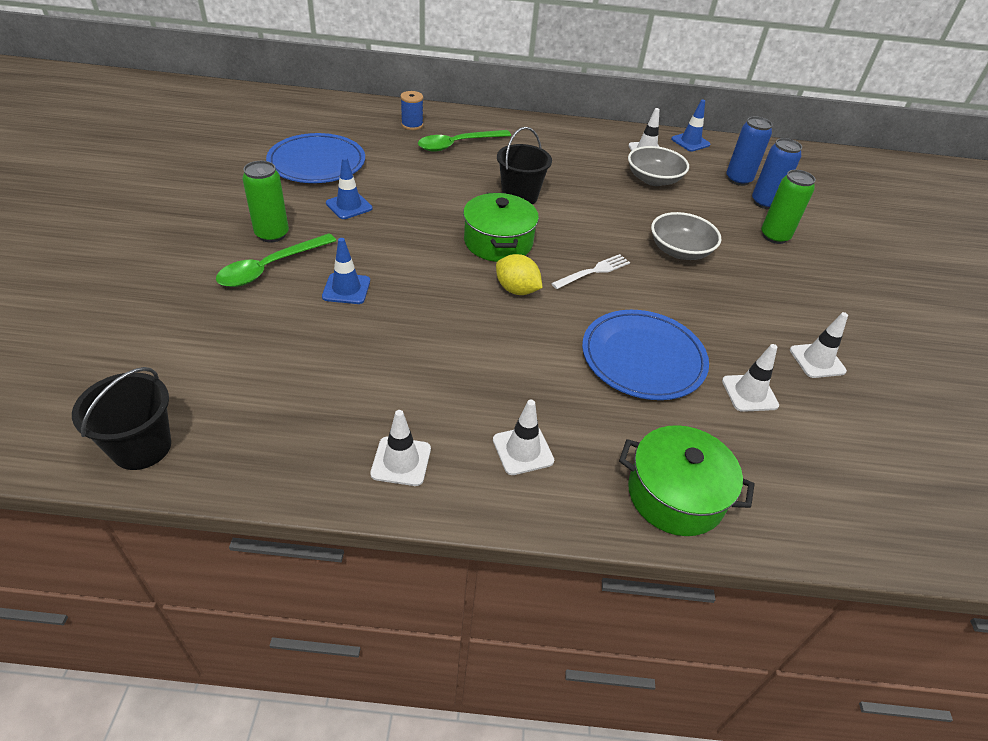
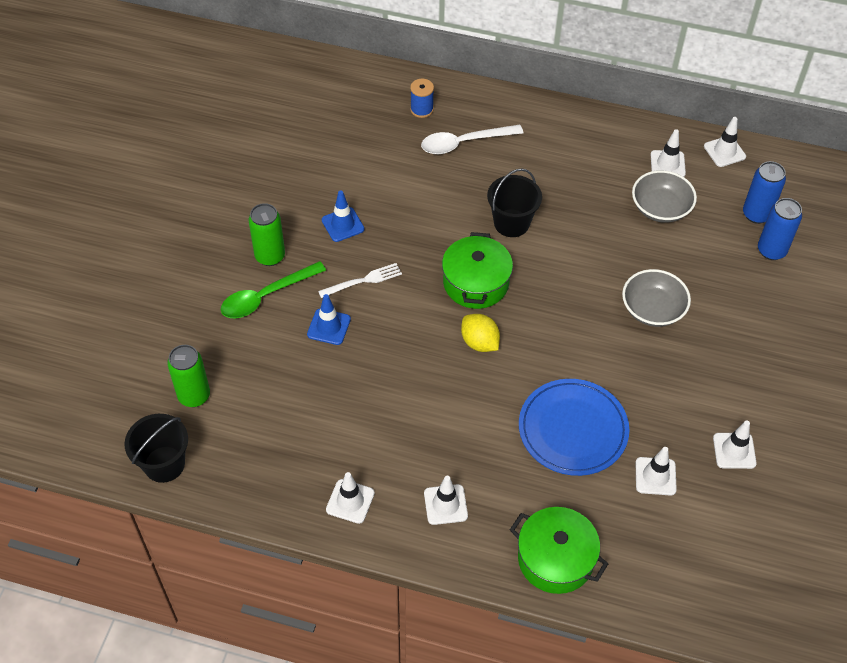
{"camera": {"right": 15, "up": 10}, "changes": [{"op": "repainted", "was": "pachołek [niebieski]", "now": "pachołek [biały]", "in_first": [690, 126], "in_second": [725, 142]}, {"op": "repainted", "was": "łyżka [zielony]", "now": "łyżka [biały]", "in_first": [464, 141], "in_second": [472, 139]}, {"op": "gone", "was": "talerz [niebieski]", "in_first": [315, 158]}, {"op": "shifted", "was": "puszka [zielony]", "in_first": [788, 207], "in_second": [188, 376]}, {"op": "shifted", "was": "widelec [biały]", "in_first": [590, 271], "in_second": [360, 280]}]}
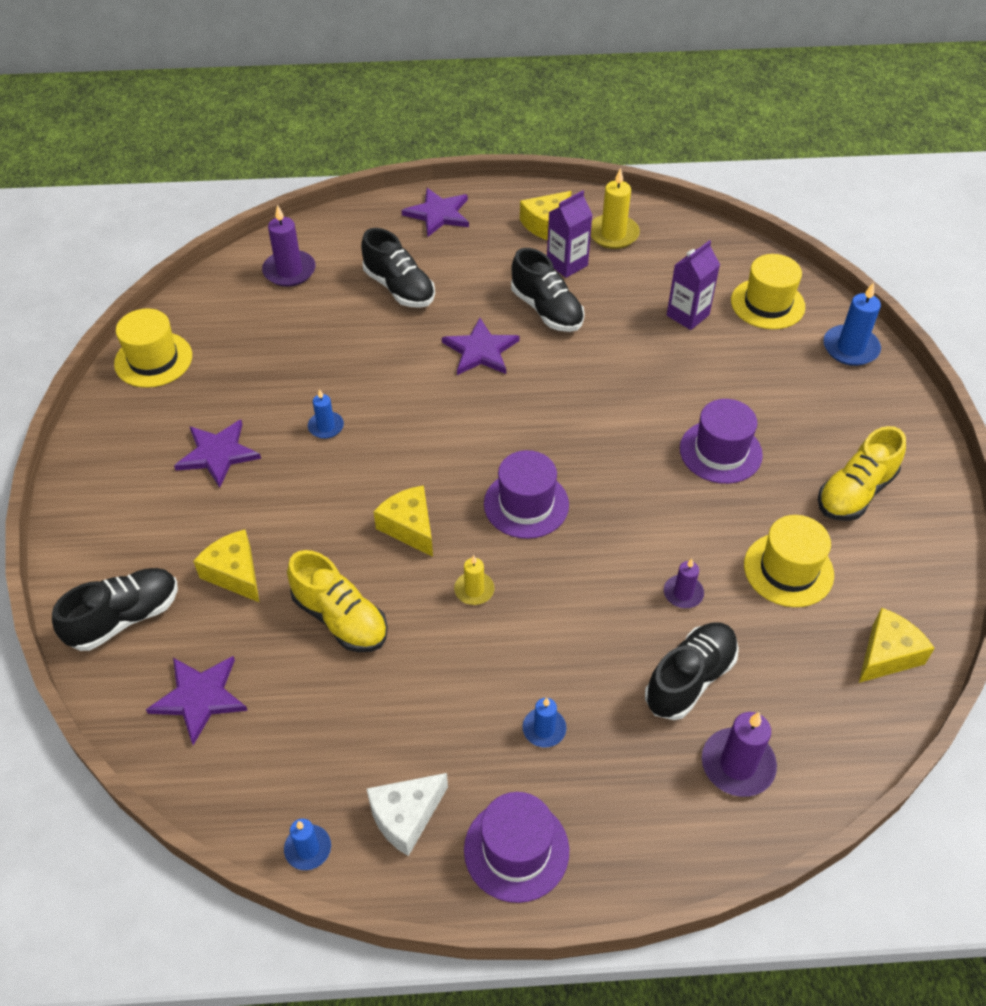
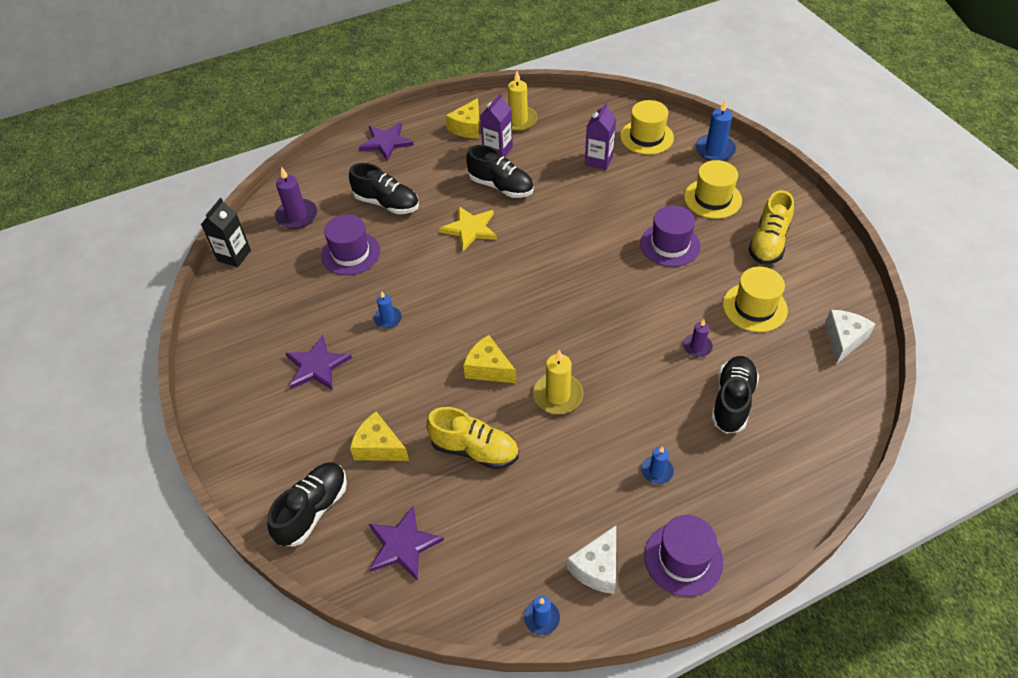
{"camera": {"right": -20, "up": 0}, "changes": [{"op": "shifted", "was": "kapelusz [żółty]", "in_first": [153, 348], "in_second": [713, 189]}, {"op": "repainted", "was": "gwiazda [fioletowy]", "now": "gwiazda [żółty]", "in_first": [480, 346], "in_second": [468, 228]}, {"op": "shifted", "was": "kapelusz [fioletowy]", "in_first": [526, 494], "in_second": [350, 244]}, {"op": "scaled", "was": "świeca [żółty]", "in_first": [474, 580], "in_second": [558, 382], "ratio": 1.66}, {"op": "repainted", "was": "ser [żółty]", "now": "ser [biały]", "in_first": [897, 645], "in_second": [850, 337]}, {"op": "gone", "was": "świeca [fioletowy]", "in_first": [739, 754]}, {"op": "new", "now": "karton mleka [czarny]", "in_second": [226, 232]}]}
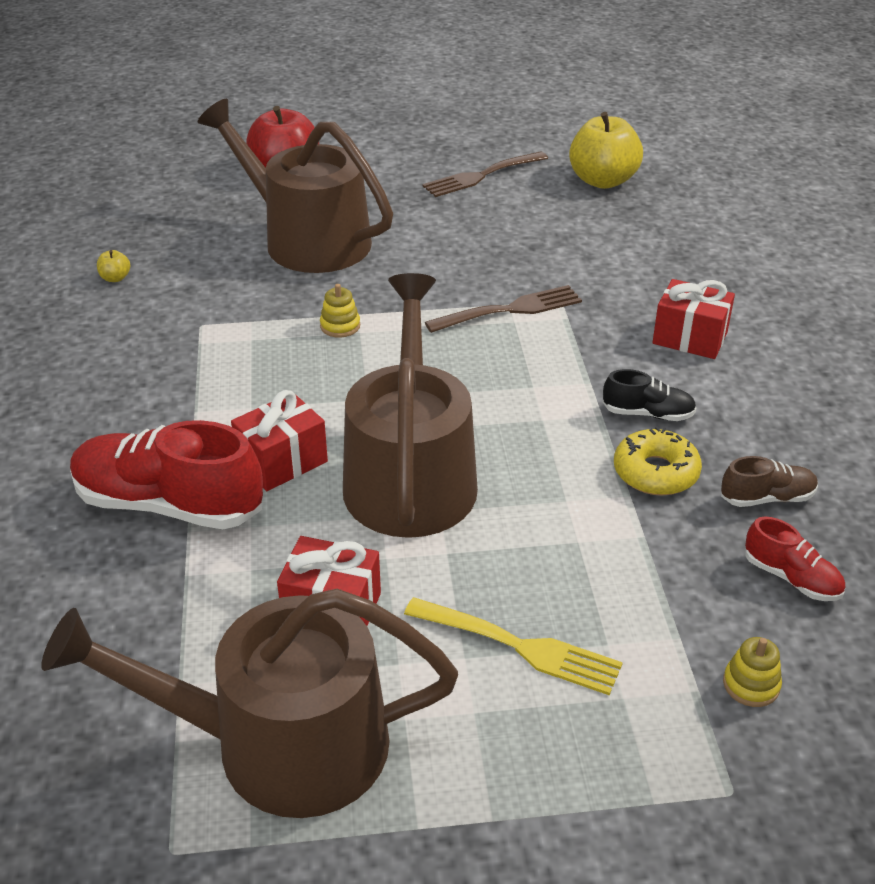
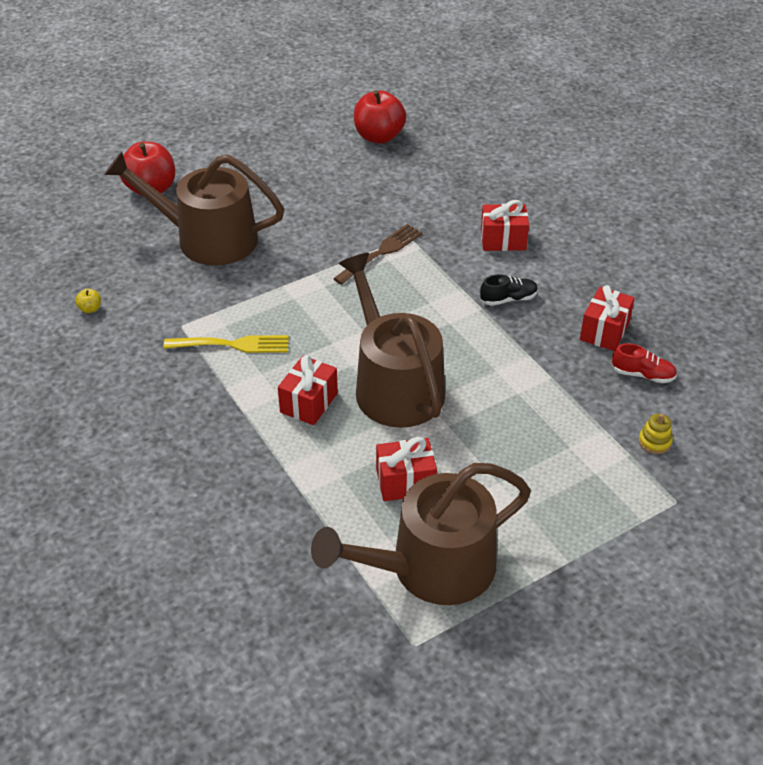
{"camera": {"right": -25, "up": 5}, "changes": [{"op": "repainted", "was": "jabłko [żółty]", "now": "jabłko [czerwony]", "in_first": [606, 150], "in_second": [380, 117]}, {"op": "gone", "was": "widelec [brązowy]", "in_first": [485, 174]}, {"op": "gone", "was": "zabawka nakładanka [żółty]", "in_first": [340, 311]}, {"op": "gone", "was": "but [czerwony]", "in_first": [166, 474]}, {"op": "gone", "was": "donut [żółty]", "in_first": [658, 461]}, {"op": "swapped", "was": "but [brązowy]", "now": "prezent [czerwony]", "in_first": [769, 481], "in_second": [607, 318]}, {"op": "shifted", "was": "widelec [żółty]", "in_first": [513, 646], "in_second": [226, 344]}]}
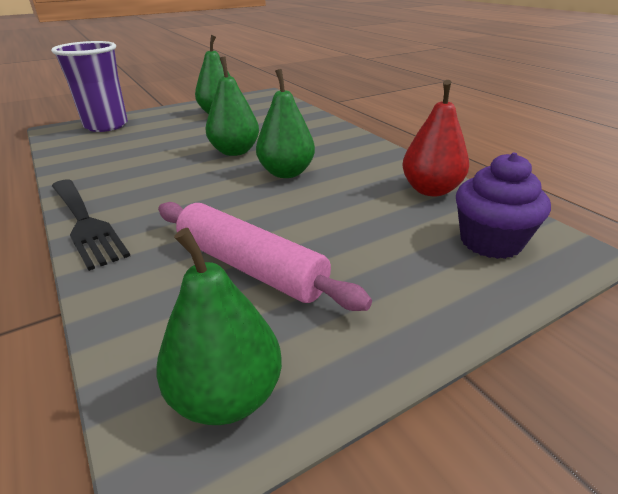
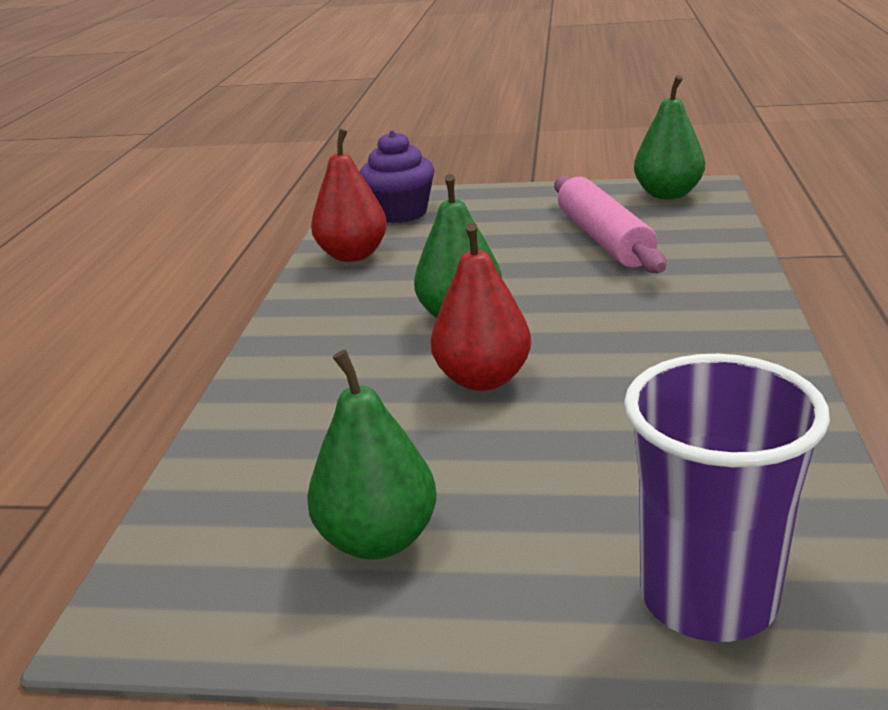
{"camera": {"right": -140, "up": -5}, "changes": [{"op": "repainted", "was": "gruszka [zielony]", "now": "gruszka [czerwony]", "in_first": [232, 106], "in_second": [481, 307]}, {"op": "gone", "was": "widelec [czarny]", "in_first": [91, 225]}]}
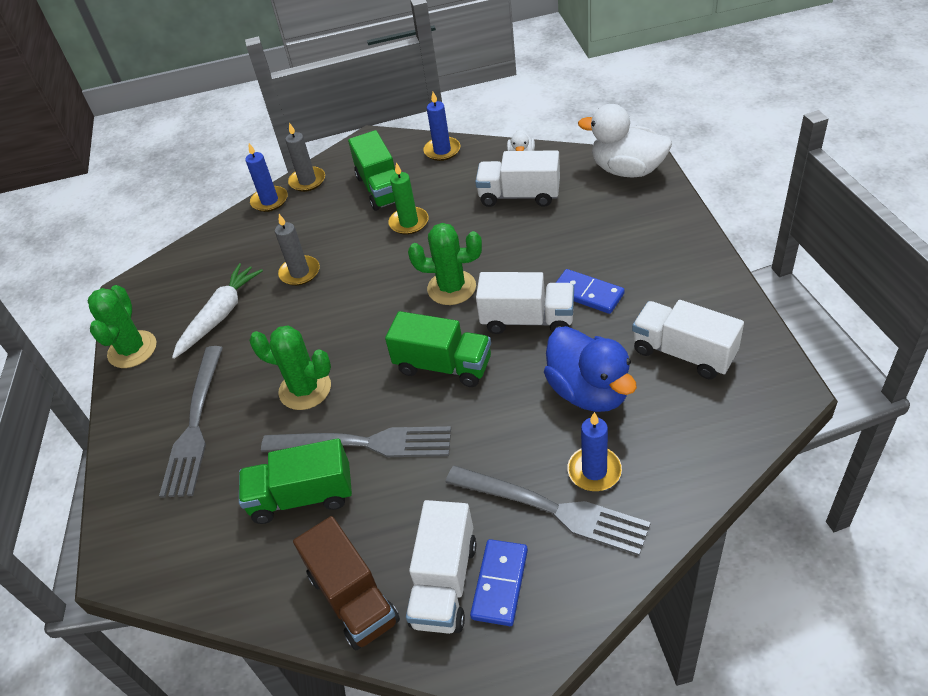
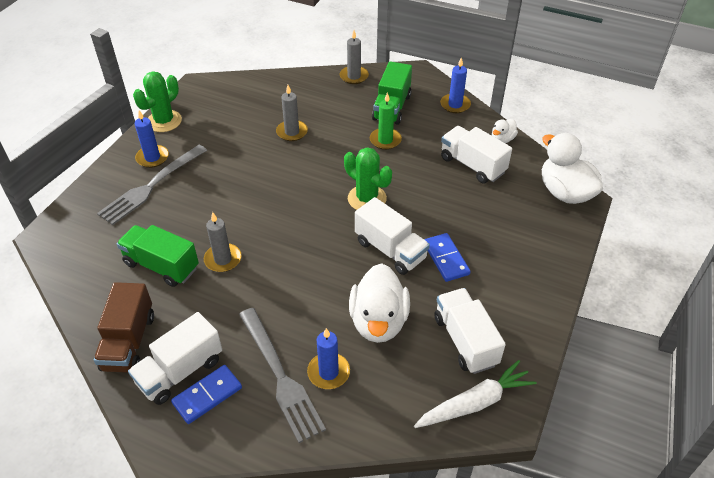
{"camera": {"right": 30, "up": 0}, "changes": [{"op": "shifted", "was": "świeca [niebieski]", "in_first": [266, 177], "in_second": [152, 139]}, {"op": "shifted", "was": "marchewka [biały]", "in_first": [217, 311], "in_second": [475, 394]}, {"op": "gone", "was": "ciężarówka [zielony]", "in_first": [438, 349]}, {"op": "gone", "was": "kaktus [zielony]", "in_first": [290, 367]}, {"op": "repainted", "was": "kaczka [niebieski]", "now": "kaczka [biały]", "in_first": [590, 369], "in_second": [379, 303]}, {"op": "swapped", "was": "widelec [szary]", "now": "świeca [szary]", "in_first": [356, 441], "in_second": [223, 242]}]}
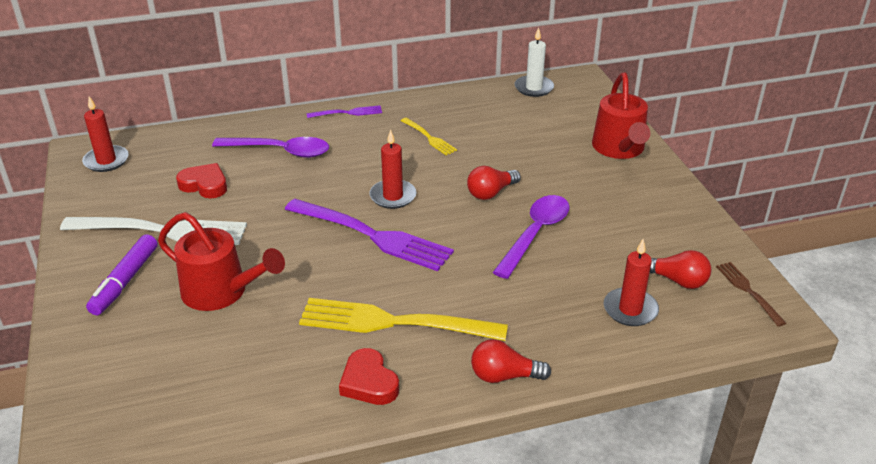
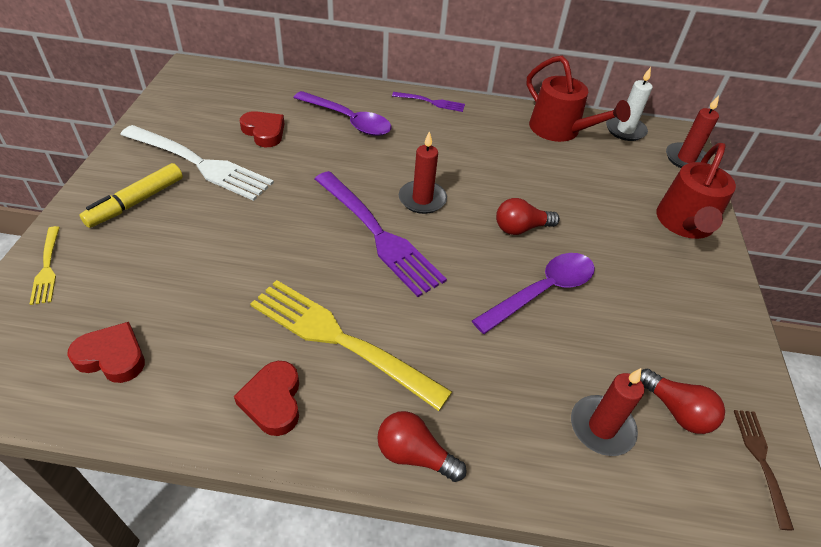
{"camera": {"right": 20, "up": 10}, "changes": [{"op": "shifted", "was": "świeca [czerwony]", "in_first": [105, 134], "in_second": [692, 131]}, {"op": "shifted", "was": "widelec [żółty]", "in_first": [429, 136], "in_second": [45, 265]}, {"op": "shifted", "was": "konewka [czerwony]", "in_first": [221, 261], "in_second": [578, 98]}, {"op": "repainted", "was": "flamaster [fioletowy]", "now": "flamaster [żółty]", "in_first": [122, 274], "in_second": [131, 195]}, {"op": "new", "now": "serce [czerwony]", "in_second": [106, 352]}]}
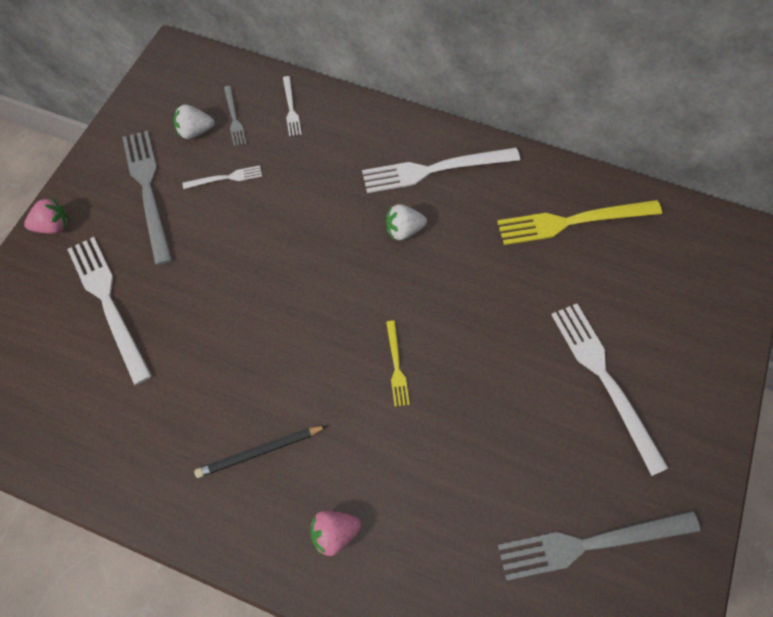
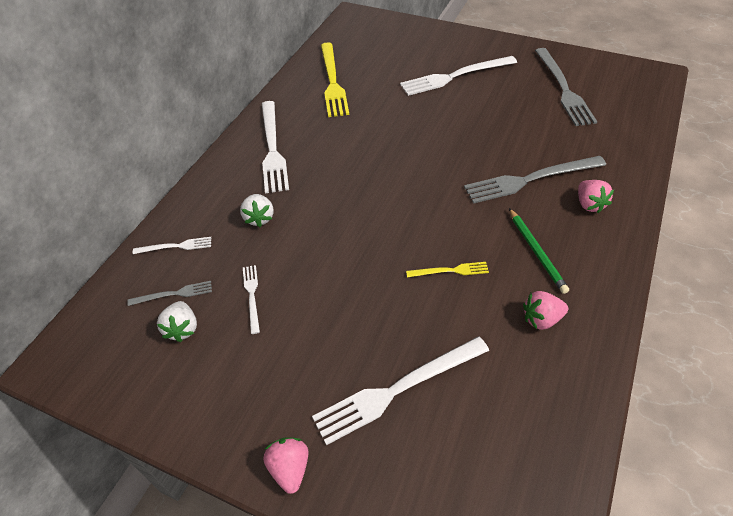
{"camera": {"right": -85, "up": -15}, "changes": [{"op": "shifted", "was": "widelec [szary]", "in_first": [147, 197], "in_second": [535, 180]}, {"op": "shifted", "was": "truskawka [biały]", "in_first": [406, 222], "in_second": [256, 210]}, {"op": "shifted", "was": "widelec [żółty]", "in_first": [398, 363], "in_second": [447, 270]}, {"op": "repainted", "was": "ołówek [czarny]", "now": "ołówek [zielony]", "in_first": [260, 452], "in_second": [539, 251]}, {"op": "new", "now": "truskawka [różowy]", "in_second": [545, 310]}]}
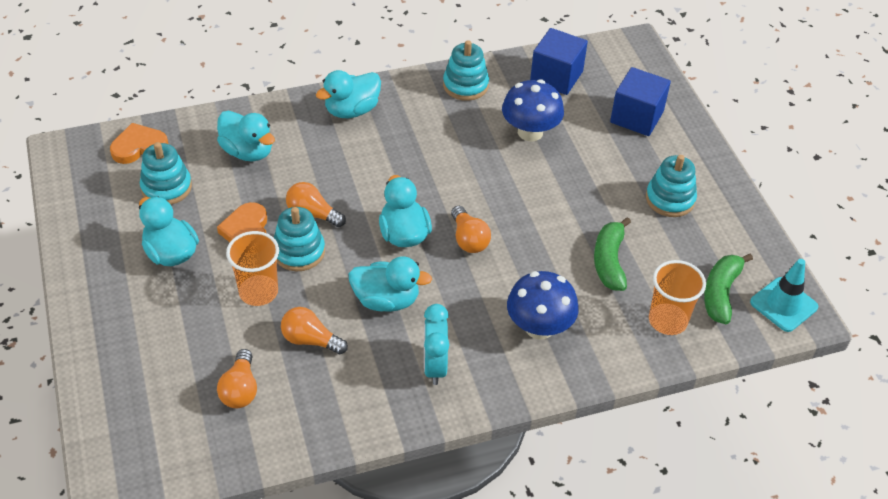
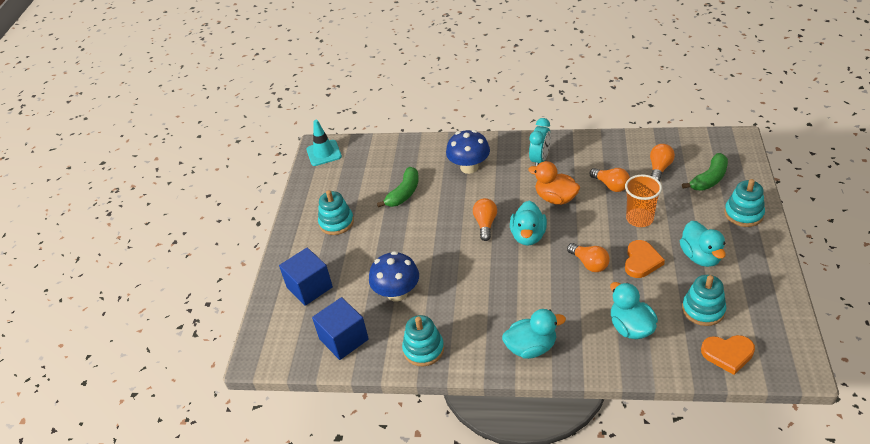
{"camera": {"right": -150, "up": -5}, "changes": [{"op": "shifted", "was": "zabawka nakładanka [turkusowy]", "in_first": [299, 239], "in_second": [744, 203]}, {"op": "shifted", "was": "banan [zielony]", "in_first": [728, 289], "in_second": [705, 172]}, {"op": "repainted", "was": "kaczka [turkusowy]", "now": "kaczka [pomarańczowy]", "in_first": [390, 284], "in_second": [554, 183]}, {"op": "gone", "was": "szklanka [pomarańczowy]", "in_first": [677, 297]}]}
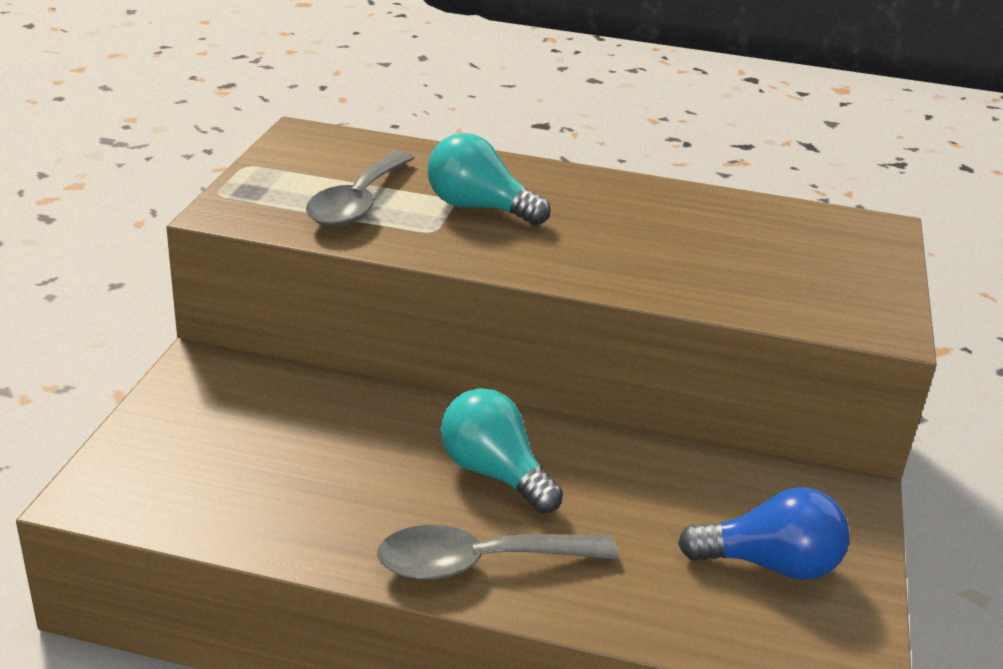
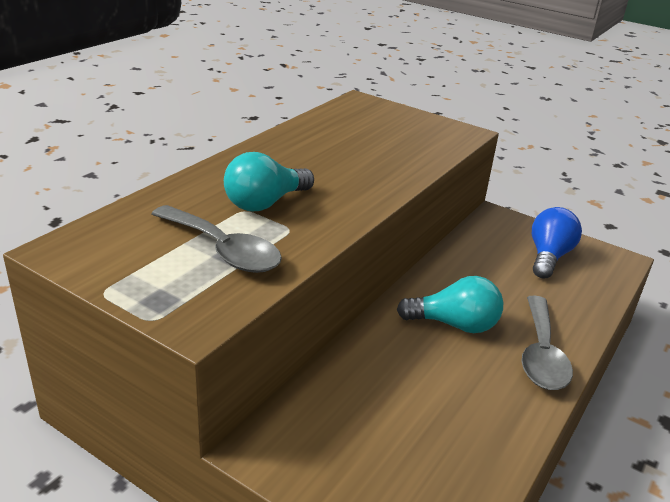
{"camera": {"right": -70, "up": 0}, "changes": [{"op": "rotated", "was": "żarówka [turkusowy]", "in_first": [501, 451], "in_second": [450, 304], "clockwise": -150}]}
